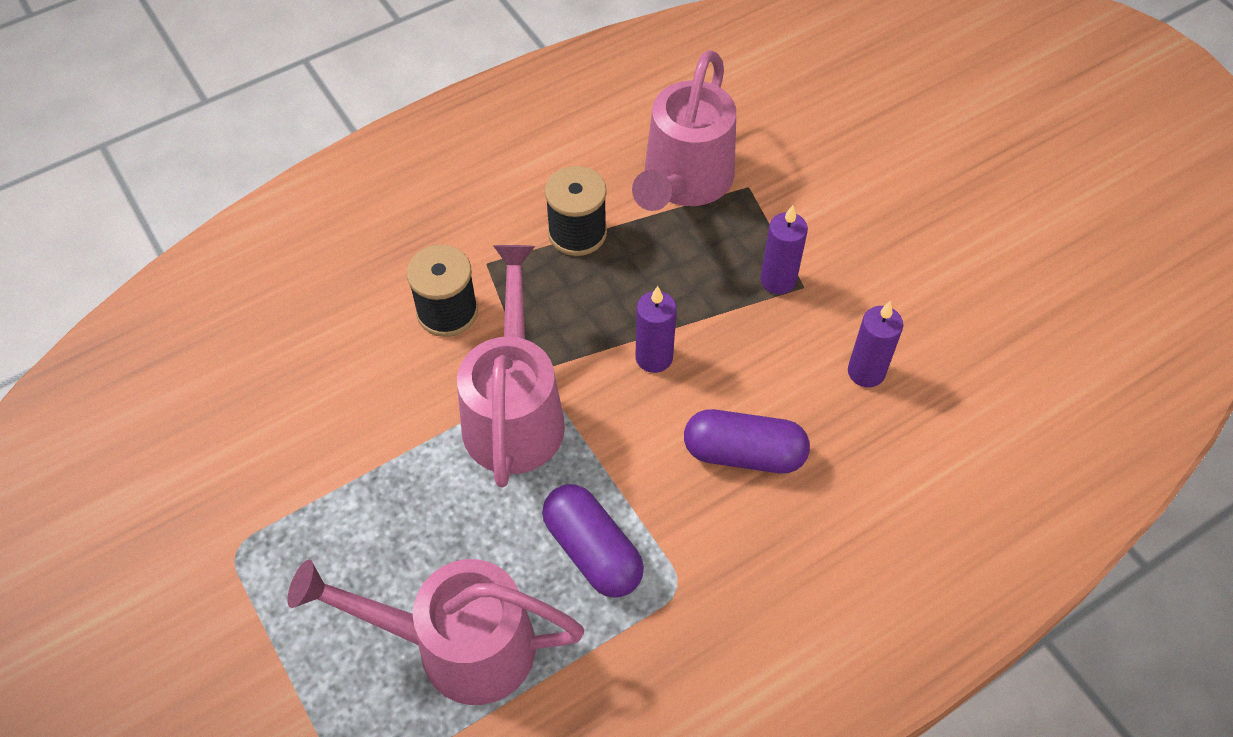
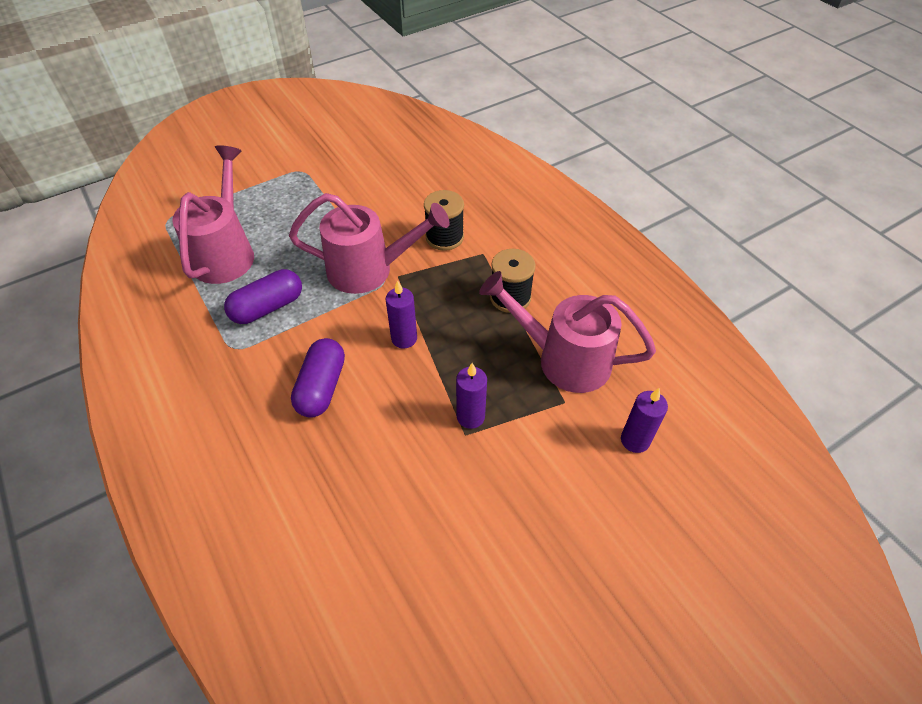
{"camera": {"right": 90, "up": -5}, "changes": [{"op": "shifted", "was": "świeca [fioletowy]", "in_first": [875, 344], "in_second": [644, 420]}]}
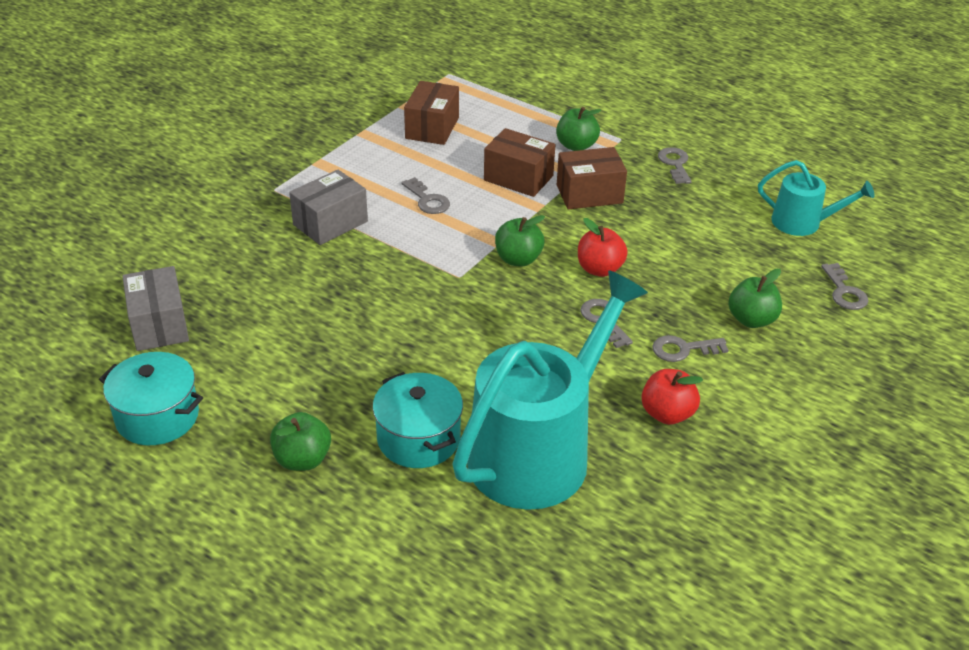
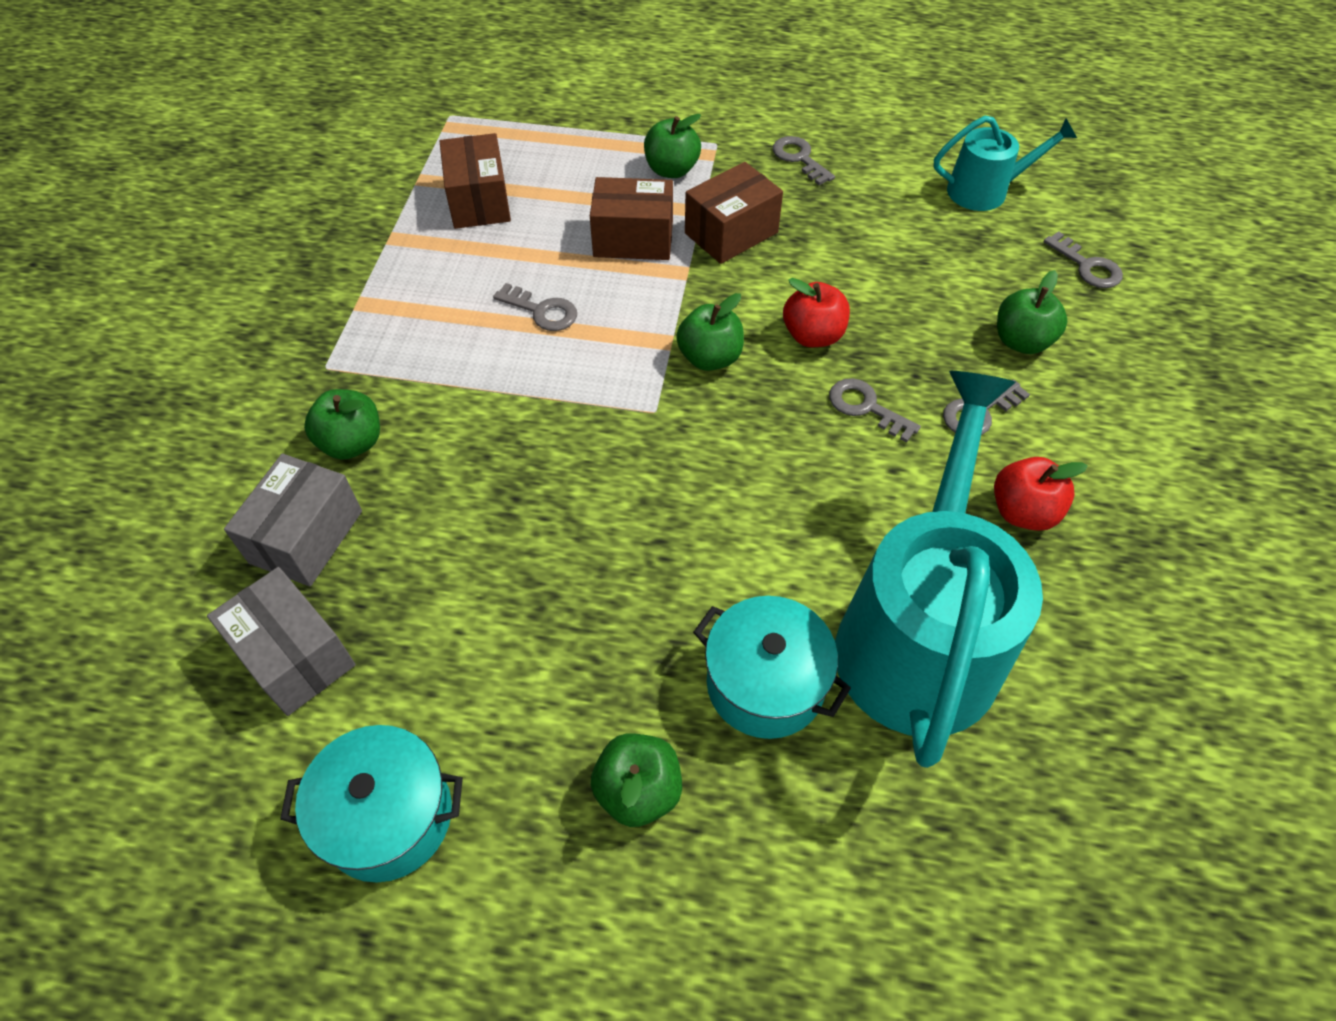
{"camera": {"right": -25, "up": 15}, "changes": [{"op": "shifted", "was": "pudełko [szary]", "in_first": [328, 207], "in_second": [293, 520]}, {"op": "new", "now": "jabłko [zielony]", "in_second": [342, 424]}]}
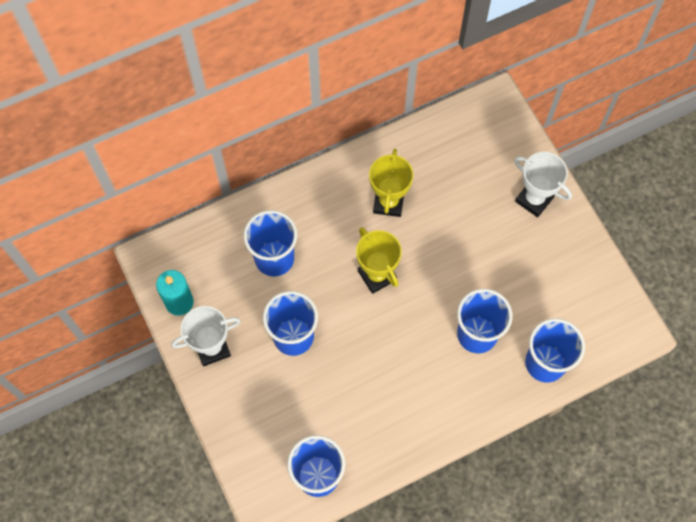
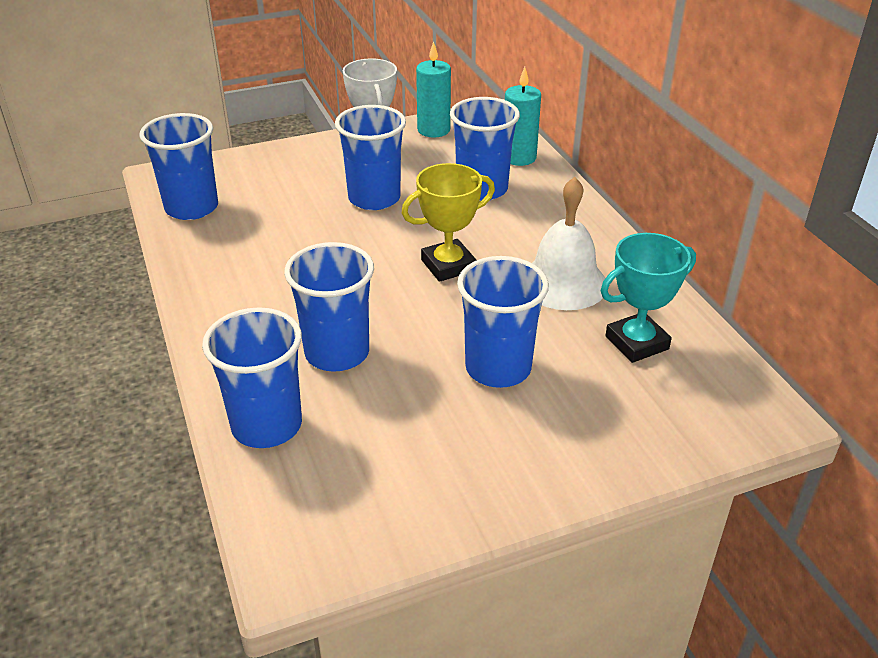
{"camera": {"right": 95, "up": -30}, "changes": [{"op": "swapped", "was": "puchar [żółty]", "now": "dzwonek [biały]", "in_first": [391, 183], "in_second": [568, 243]}, {"op": "gone", "was": "puchar [biały]", "in_first": [543, 184]}, {"op": "new", "now": "świeca [turkusowy]", "in_second": [523, 116]}, {"op": "new", "now": "puchar [turkusowy]", "in_second": [648, 298]}, {"op": "new", "now": "szklanka [niebieski]", "in_second": [503, 322]}]}
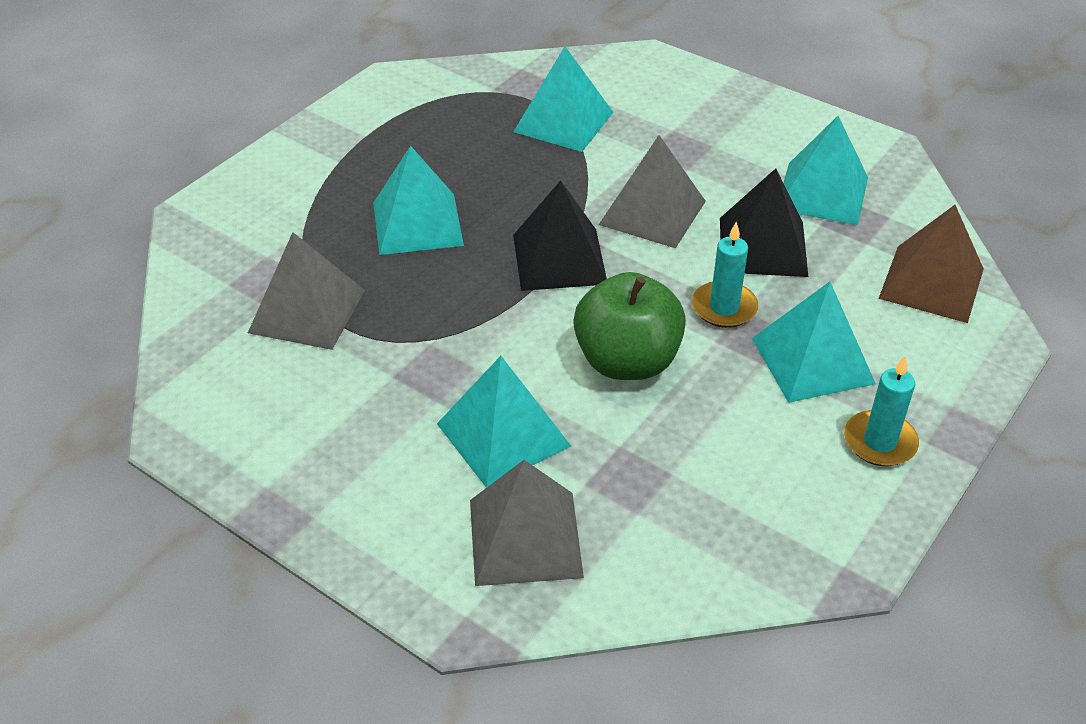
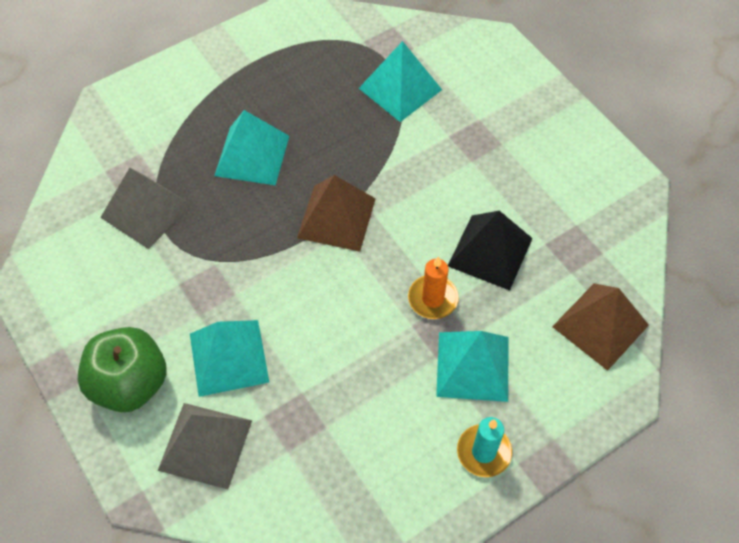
{"camera": {"right": 20, "up": 15}, "changes": [{"op": "gone", "was": "piramida [turkusowy]", "in_first": [826, 170]}, {"op": "gone", "was": "piramida [szary]", "in_first": [652, 191]}, {"op": "repainted", "was": "piramida [czarny]", "now": "piramida [brązowy]", "in_first": [560, 235], "in_second": [336, 213]}, {"op": "repainted", "was": "świeca [turkusowy]", "now": "świeca [pomarańczowy]", "in_first": [725, 274], "in_second": [433, 287]}, {"op": "shifted", "was": "jabłko [zielony]", "in_first": [629, 326], "in_second": [122, 369]}]}
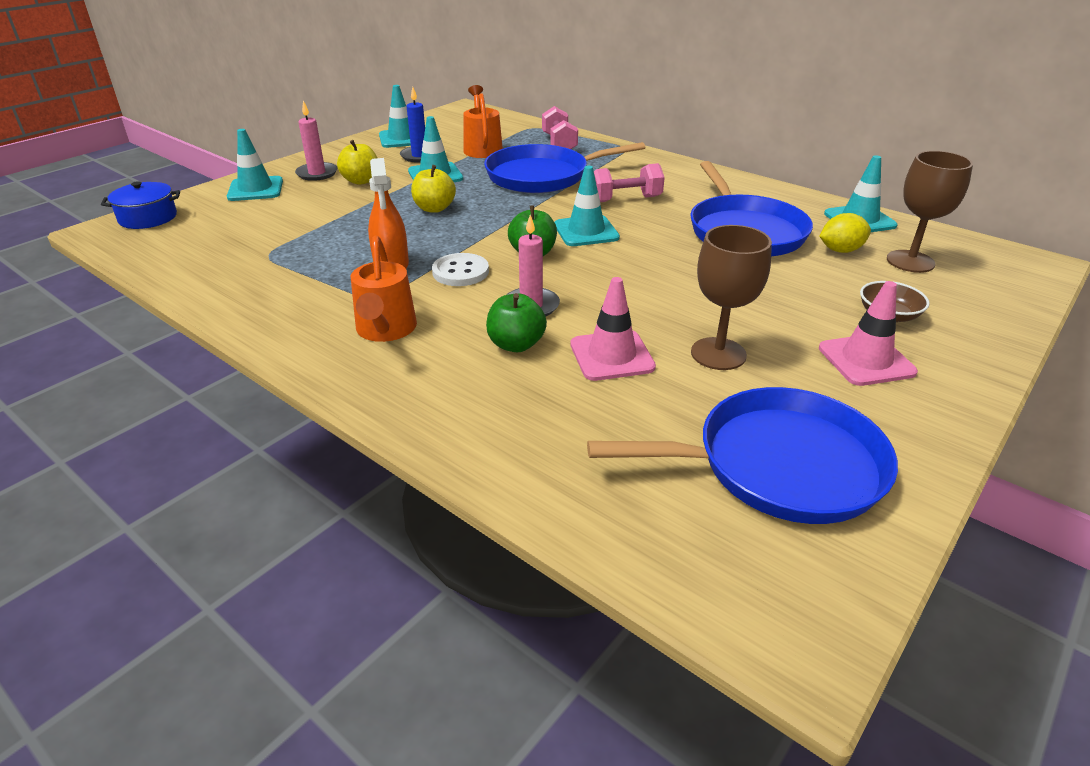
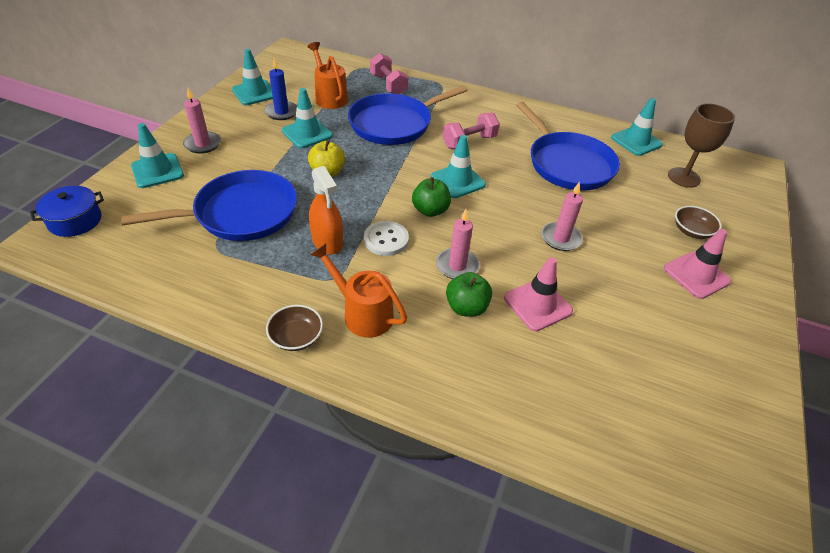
{"camera": {"right": -20, "up": 10}, "changes": [{"op": "gone", "was": "jabłko [żółty]", "in_first": [357, 162]}, {"op": "gone", "was": "cytryna [żółty]", "in_first": [845, 233]}, {"op": "gone", "was": "kielich [brązowy]", "in_first": [731, 297]}, {"op": "rotated", "was": "konewka [pomarańczowy]", "in_first": [384, 288], "in_second": [358, 290], "clockwise": 150}, {"op": "shifted", "was": "patelnia [niebieski]", "in_first": [742, 455], "in_second": [209, 205]}, {"op": "new", "now": "świeca [różowy]", "in_second": [562, 216]}, {"op": "new", "now": "miska [brązowy]", "in_second": [294, 328]}]}
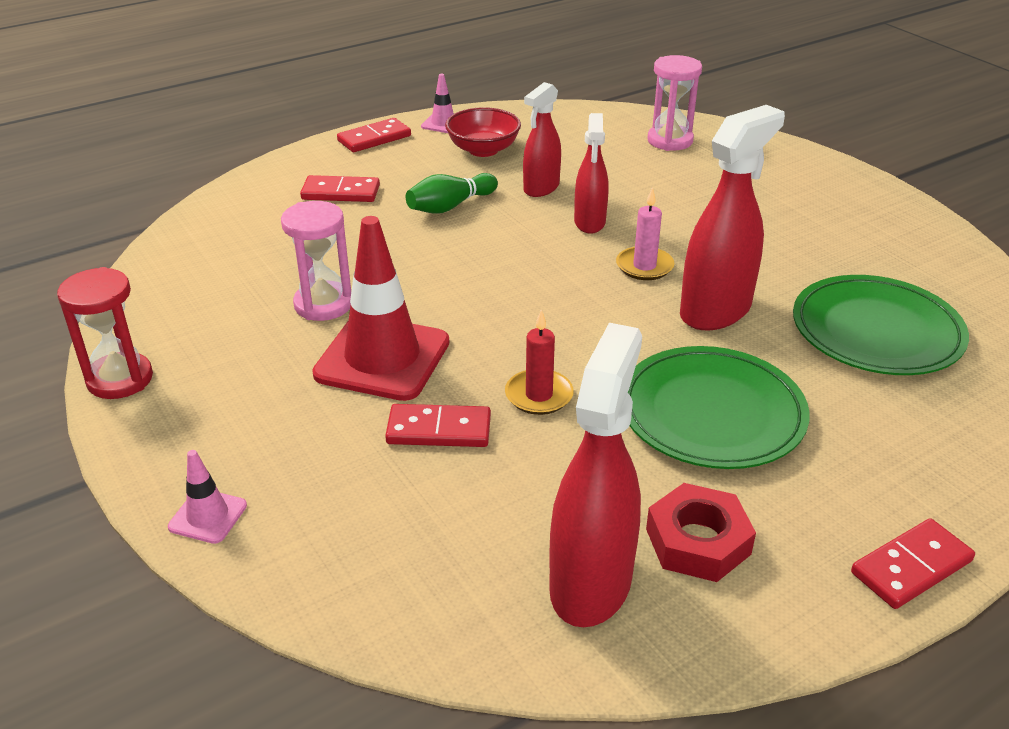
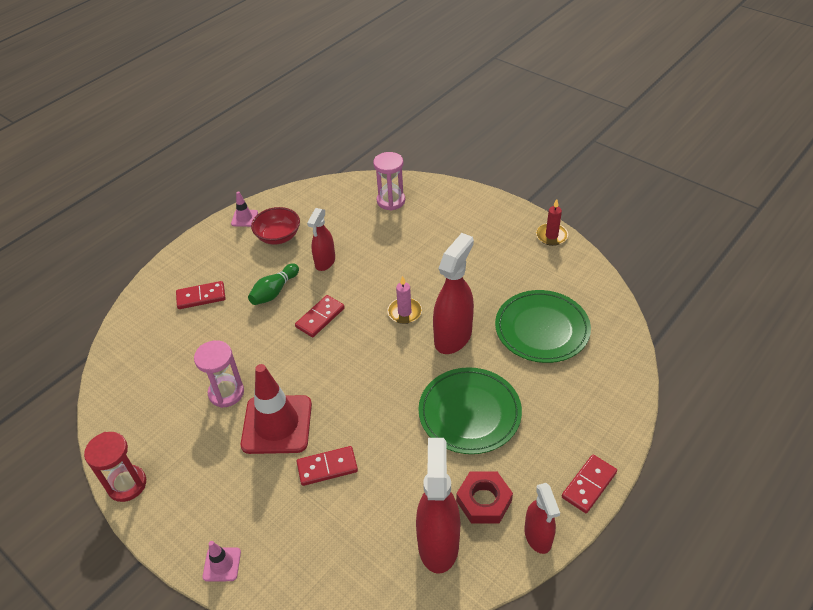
{"camera": {"right": -15, "up": 10}, "changes": [{"op": "shifted", "was": "spryskiwacz [czerwony]", "in_first": [591, 173], "in_second": [542, 518]}, {"op": "shifted", "was": "kostka domina [czerwony]", "in_first": [374, 135], "in_second": [320, 316]}, {"op": "shifted", "was": "świeca [czerwony]", "in_first": [539, 362], "in_second": [552, 222]}]}
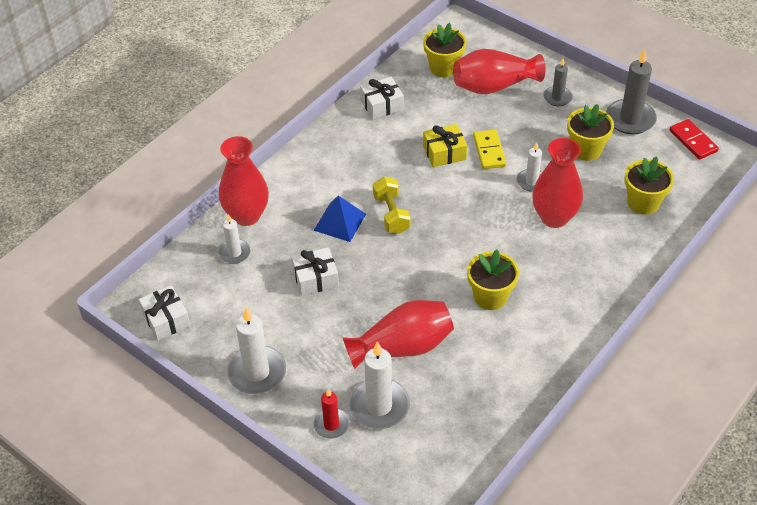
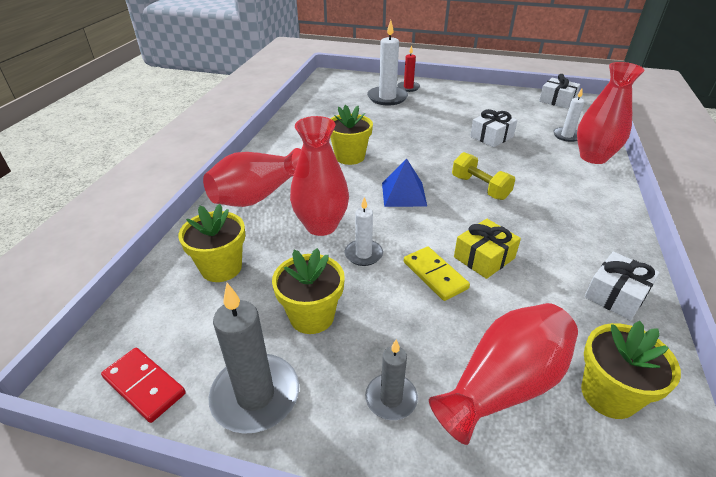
{"camera": {"right": 155, "up": -10}, "changes": [{"op": "shifted", "was": "piramida [niebieski]", "in_first": [339, 219], "in_second": [404, 182]}, {"op": "shifted", "was": "wazon [czerwony]", "in_first": [398, 334], "in_second": [252, 177]}, {"op": "gone", "was": "świeca [biały]", "in_first": [256, 350]}]}
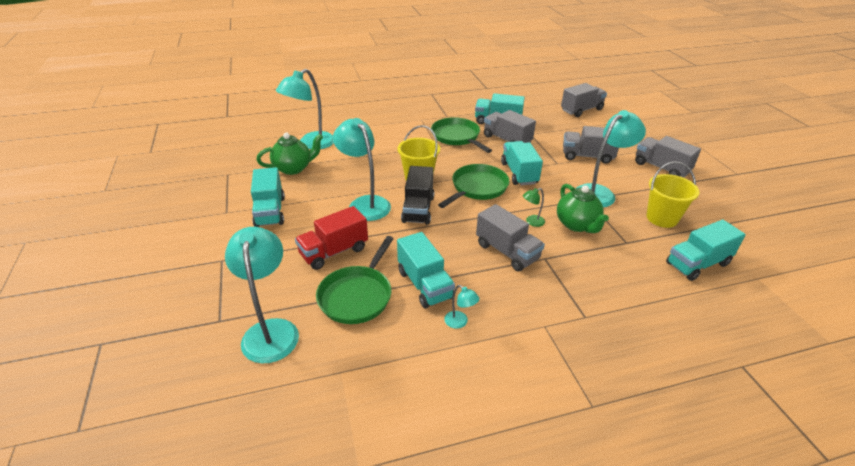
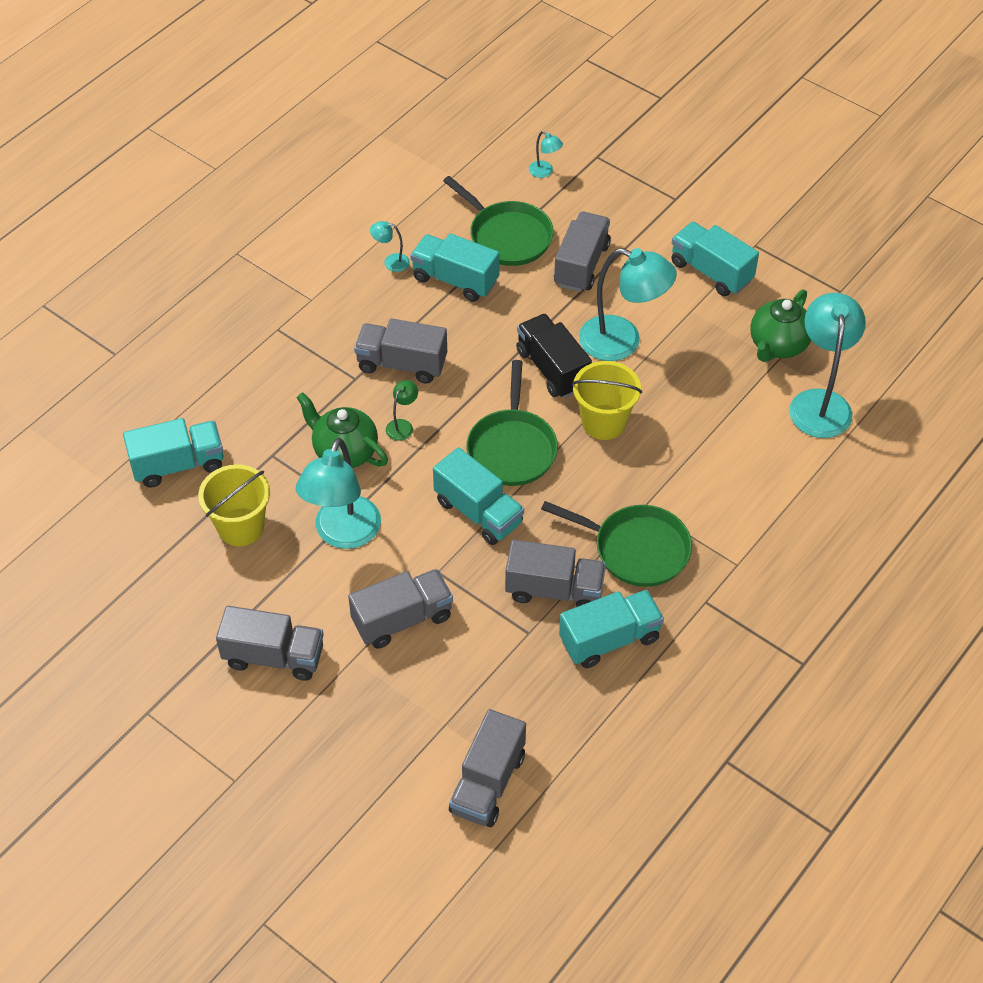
{"camera": {"right": 145, "up": 15}, "changes": [{"op": "repainted", "was": "ciężarówka [czerwony]", "now": "ciężarówka [szary]", "in_first": [331, 238], "in_second": [582, 251]}, {"op": "rotated", "was": "ciężarówka [turkusowy]", "in_first": [706, 250], "in_second": [173, 453], "clockwise": 45}, {"op": "scaled", "was": "lampka [turkusowy]", "in_first": [262, 295], "in_second": [546, 154], "ratio": 0.43}, {"op": "rotated", "was": "patelnia [zielony]", "in_first": [355, 280], "in_second": [498, 221], "clockwise": 150}]}
